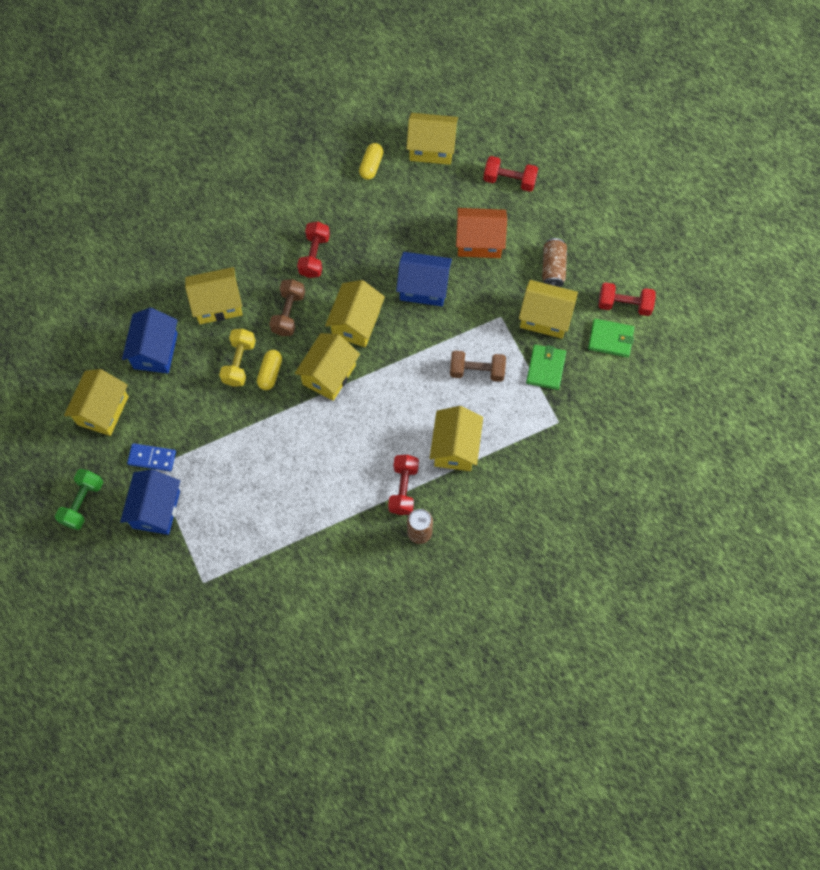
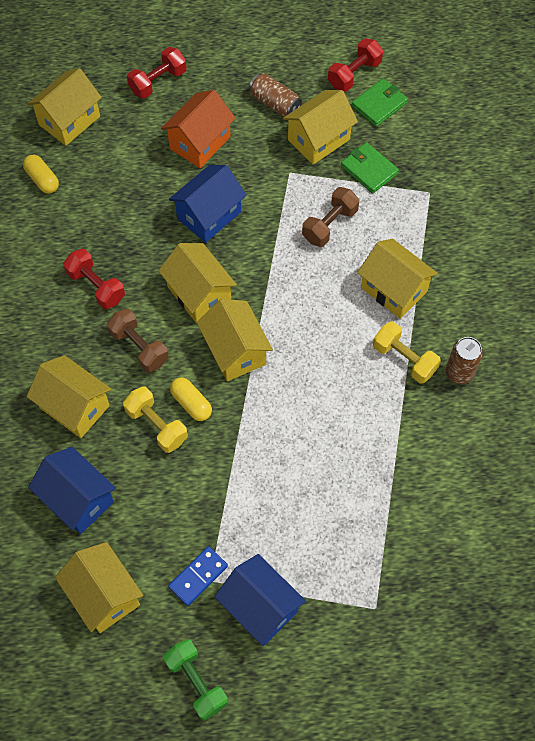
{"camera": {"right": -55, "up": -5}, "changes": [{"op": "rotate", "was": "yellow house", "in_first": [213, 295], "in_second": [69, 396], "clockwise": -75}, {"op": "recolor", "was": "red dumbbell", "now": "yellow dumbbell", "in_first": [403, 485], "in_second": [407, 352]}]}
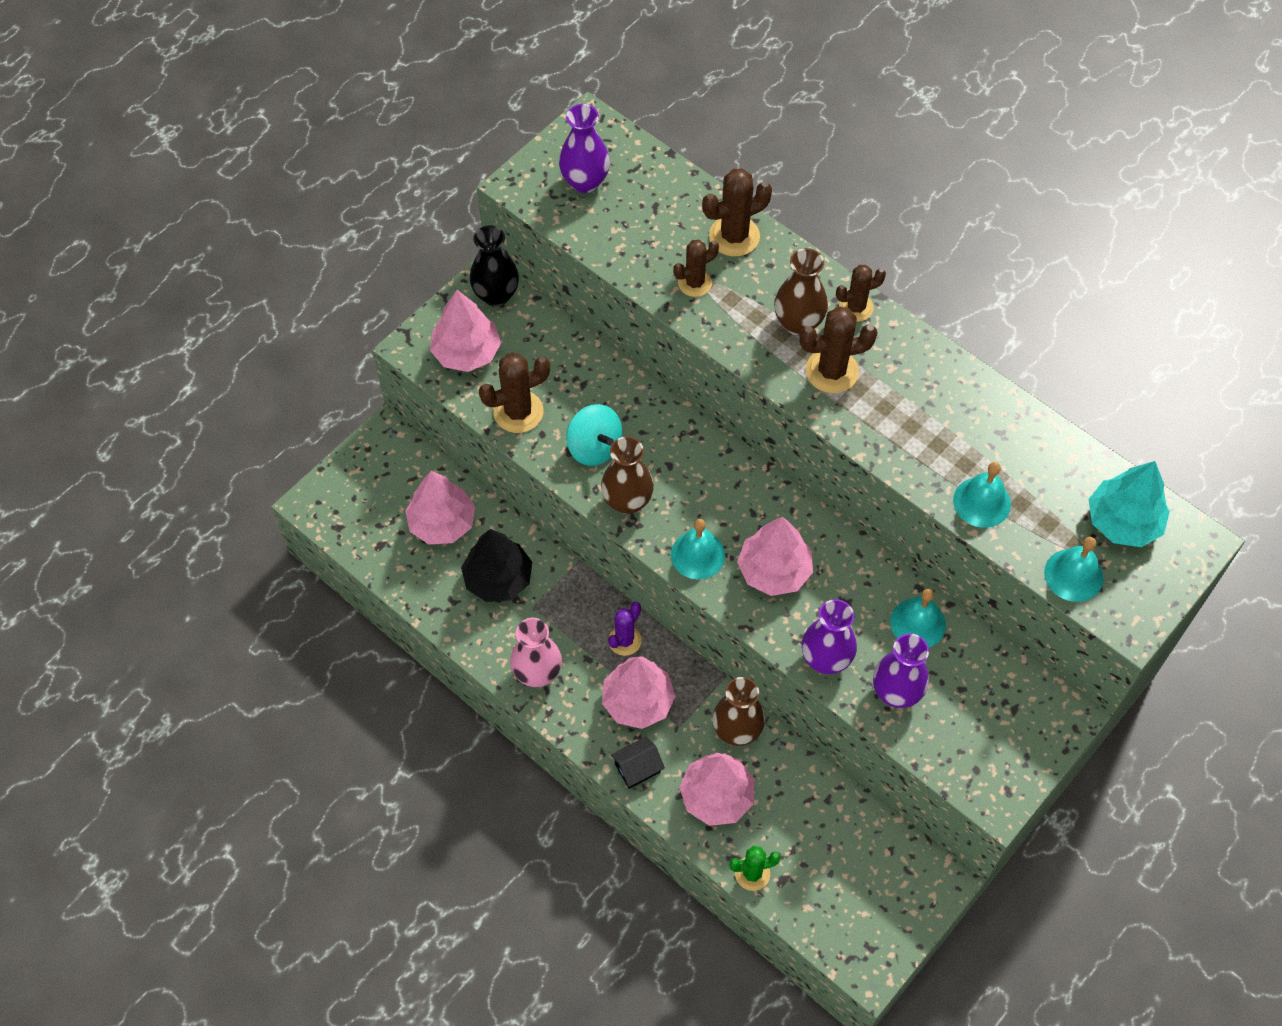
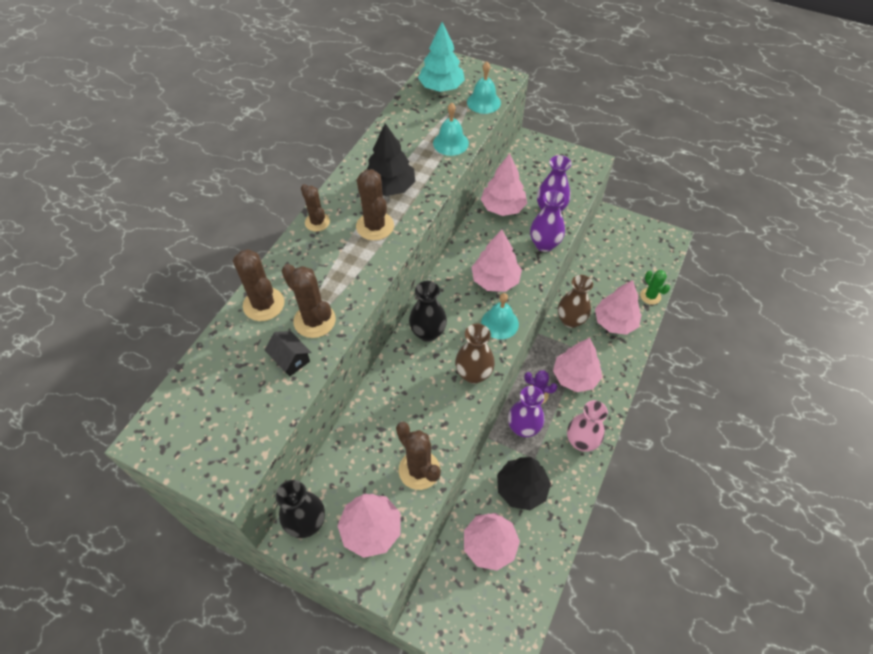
{"camera": {"right": -105, "up": -5}, "changes": [{"op": "move", "was": "purple vase", "in_first": [584, 148], "in_second": [526, 411]}, {"op": "delete", "was": "turquoise spinning top", "in_first": [594, 435]}, {"op": "move", "was": "black house", "in_first": [638, 762], "in_second": [288, 353]}, {"op": "resize", "was": "brown cactus", "in_first": [696, 268], "in_second": [309, 301], "ratio": 1.51}, {"op": "delete", "was": "brown vase", "in_first": [801, 291]}, {"op": "replace", "was": "turquoise bell", "now": "pink tree", "in_first": [918, 618], "in_second": [504, 184]}, {"op": "insert", "now": "black tree", "in_second": [391, 159]}, {"op": "insert", "now": "black vase", "in_second": [428, 311]}]}
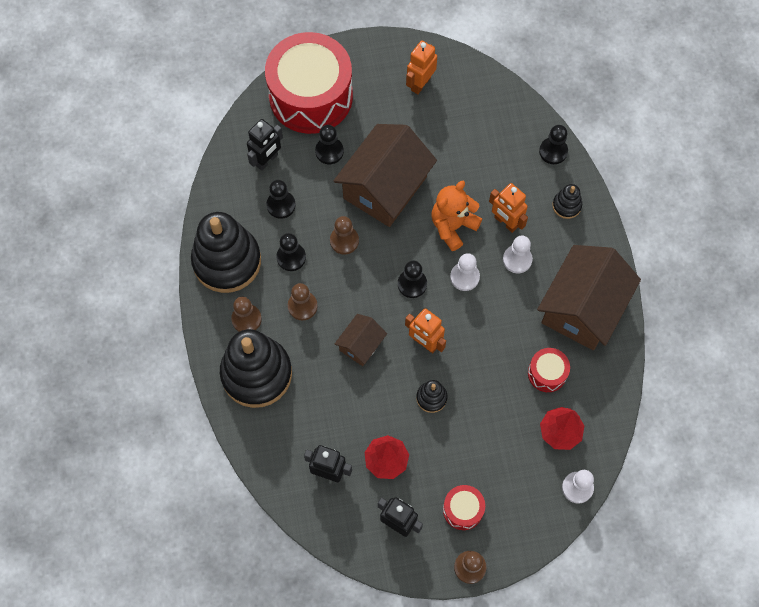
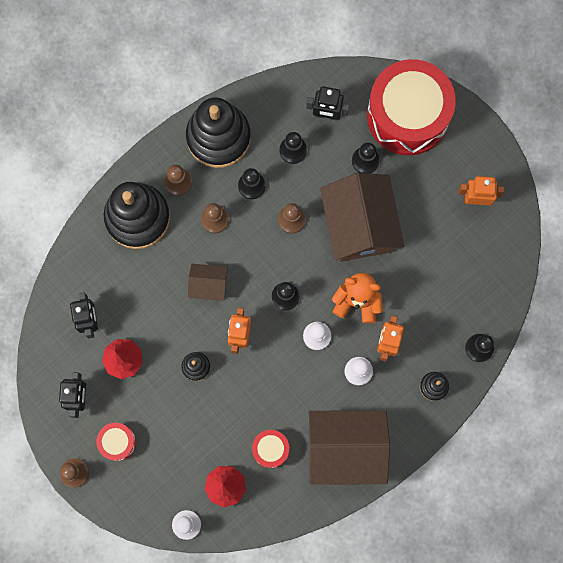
{"camera": {"right": 60, "up": 10}, "changes": [{"op": "rotate", "was": "brown house", "in_first": [385, 175], "in_second": [362, 217], "clockwise": 75}]}
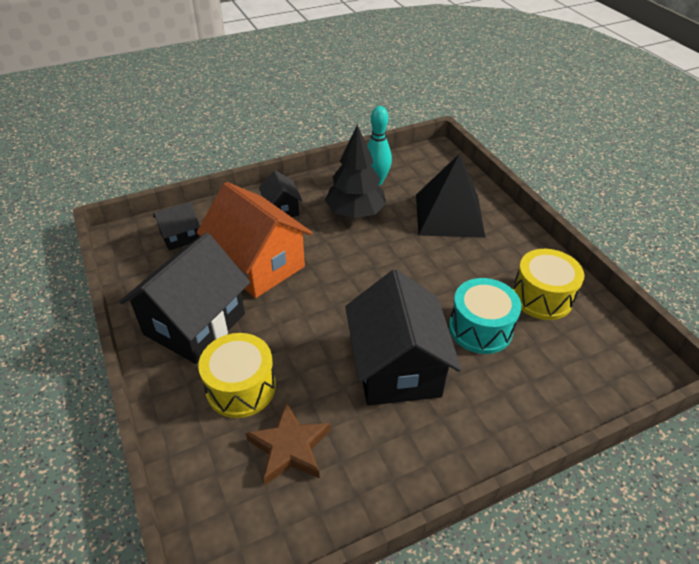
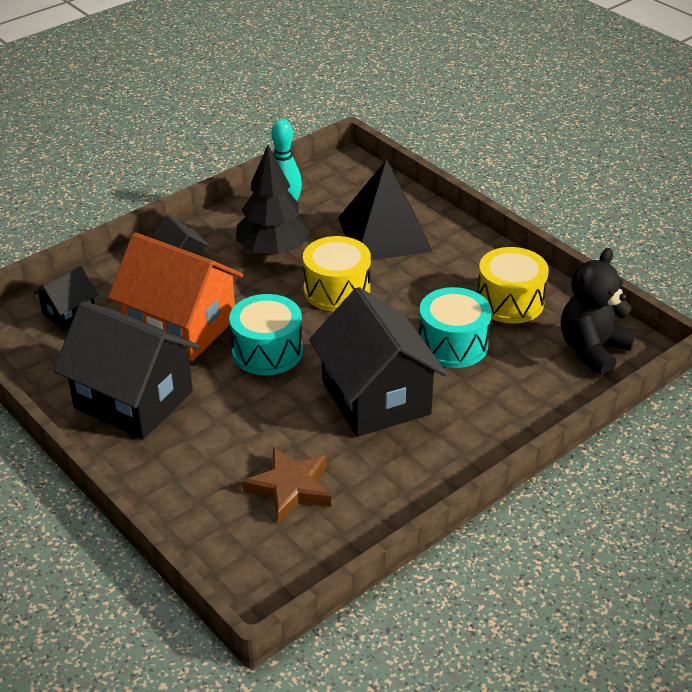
{"camera": {"right": -15, "up": -5}, "changes": [{"op": "rotate", "was": "black house", "in_first": [184, 298], "in_second": [126, 370], "clockwise": -75}, {"op": "move", "was": "yellow drum", "in_first": [237, 375], "in_second": [337, 274]}, {"op": "insert", "now": "turquoise drum", "in_second": [266, 334]}, {"op": "insert", "now": "black teddy bear", "in_second": [598, 312]}]}
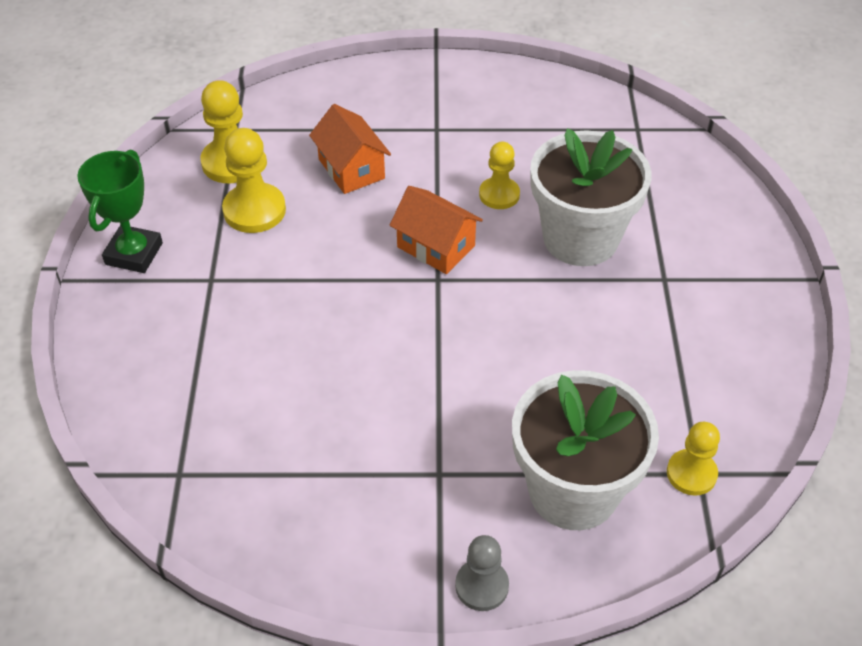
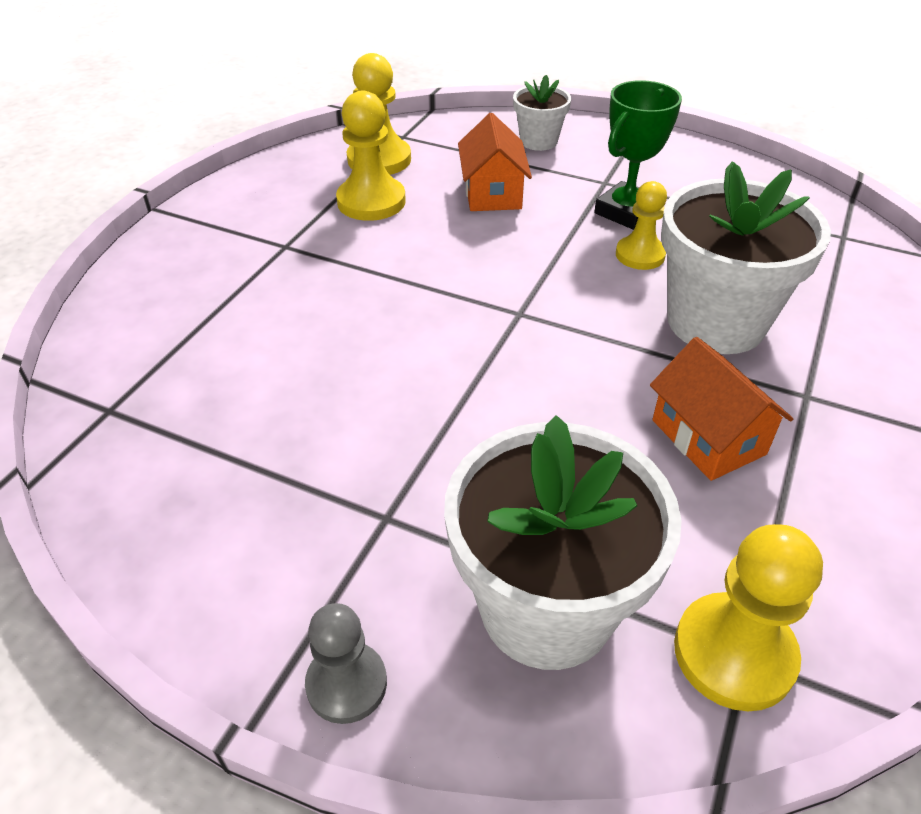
{"camera": {"right": 25, "up": -5}, "changes": [{"op": "move", "was": "green trophy", "in_first": [120, 211], "in_second": [638, 155]}, {"op": "move", "was": "orange house", "in_first": [436, 230], "in_second": [721, 409]}, {"op": "resize", "was": "yellow pawn", "in_first": [693, 459], "in_second": [748, 617], "ratio": 1.51}, {"op": "insert", "now": "white flower pot", "in_second": [542, 113]}]}
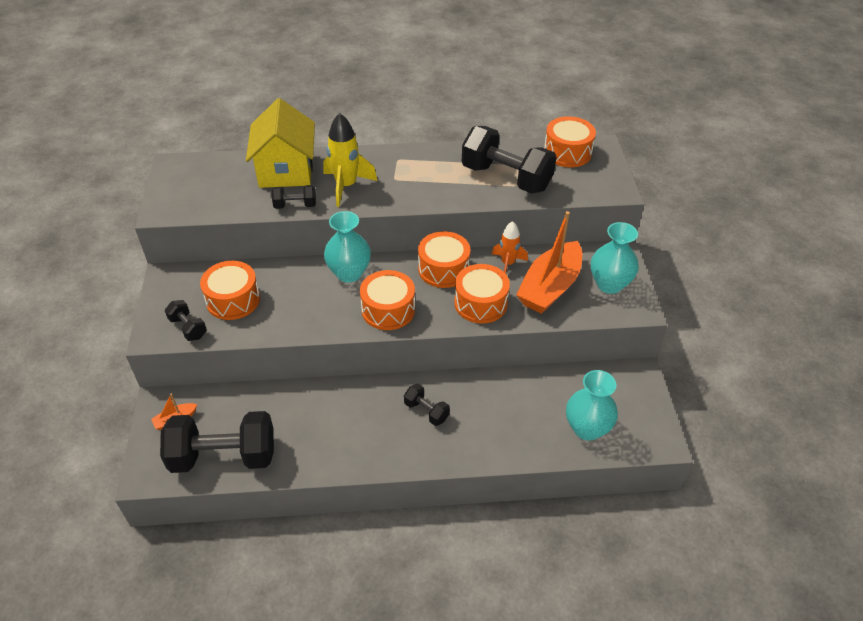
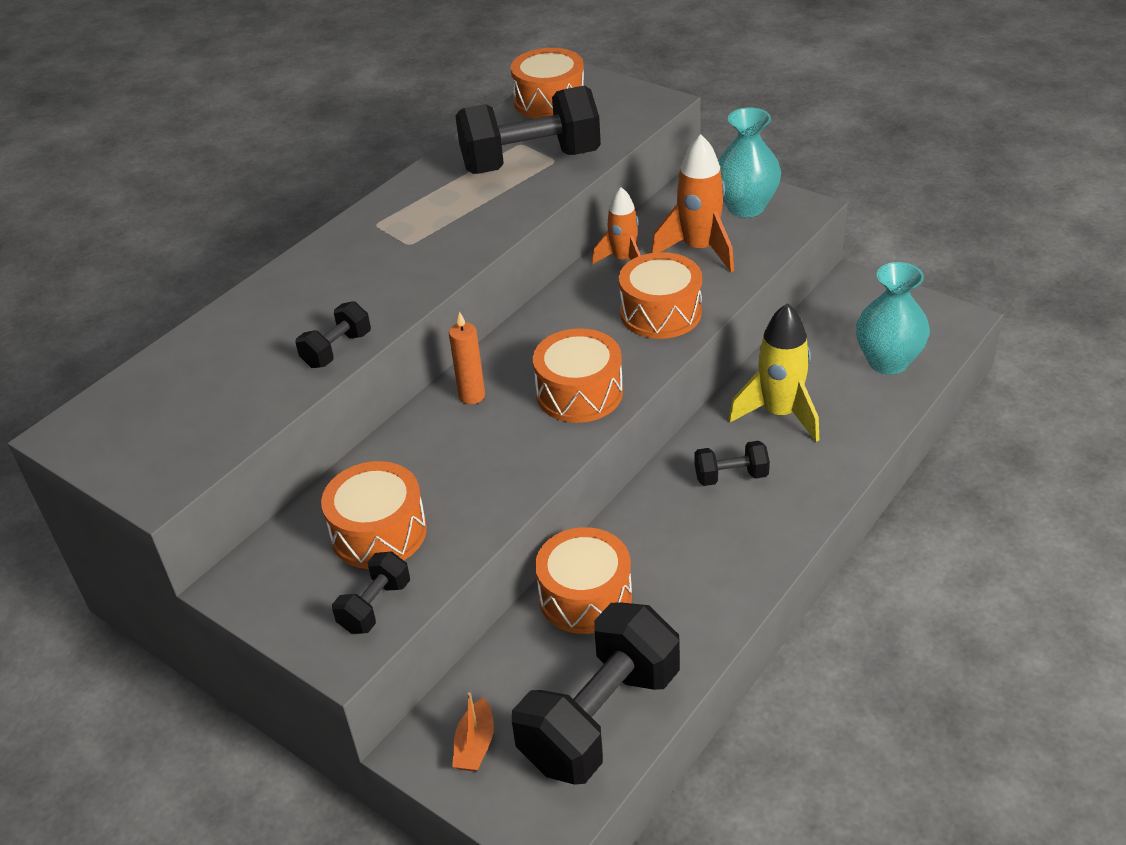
{"camera": {"right": -45, "up": -5}, "changes": [{"op": "rotate", "was": "black dumbbell", "in_first": [186, 320], "in_second": [371, 592], "clockwise": -60}, {"op": "delete", "was": "yellow house", "in_first": [280, 143]}, {"op": "move", "was": "yellow rocket", "in_first": [350, 160], "in_second": [773, 372]}, {"op": "replace", "was": "turquoise vase", "now": "orange candle", "in_first": [347, 246], "in_second": [467, 357]}, {"op": "move", "was": "orange drum", "in_first": [444, 259], "in_second": [583, 580]}, {"op": "replace", "was": "orange boat", "now": "orange rocket", "in_first": [549, 262], "in_second": [692, 203]}]}
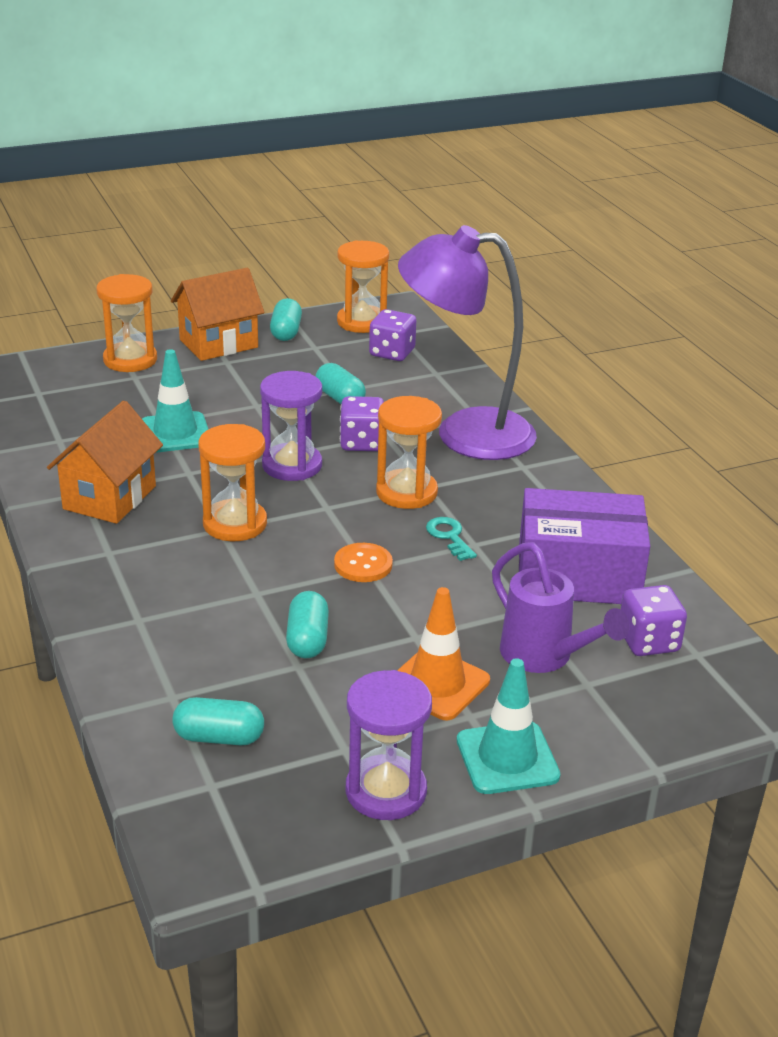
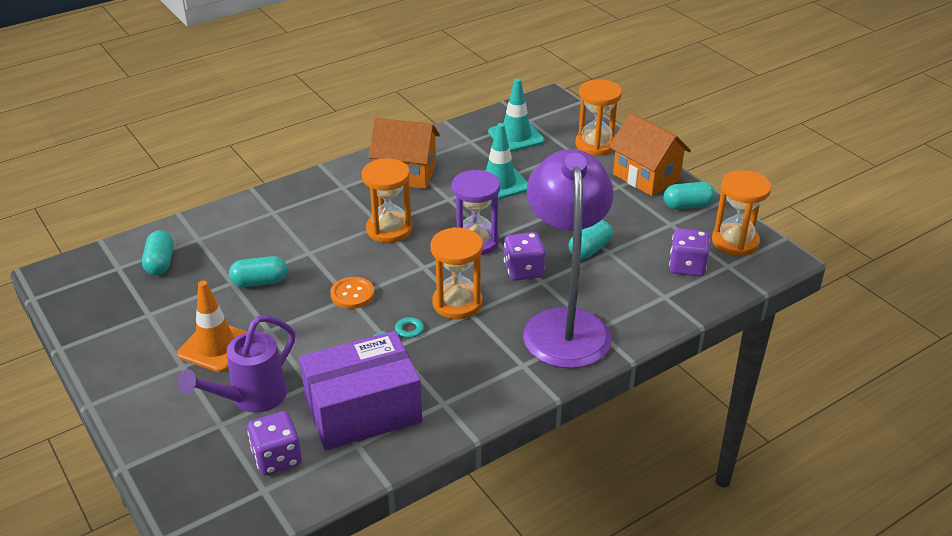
{"camera": {"right": 80, "up": 5}, "changes": [{"op": "delete", "was": "purple hourglass", "in_first": [389, 745]}, {"op": "move", "was": "turquoise traffic cone", "in_first": [508, 726], "in_second": [516, 115]}, {"op": "rotate", "was": "purple box", "in_first": [584, 546], "in_second": [360, 390], "clockwise": 75}]}
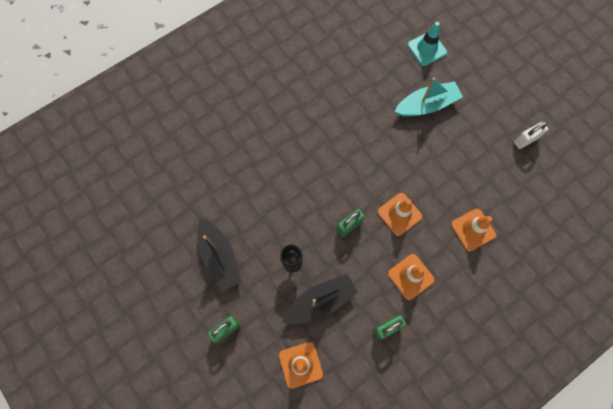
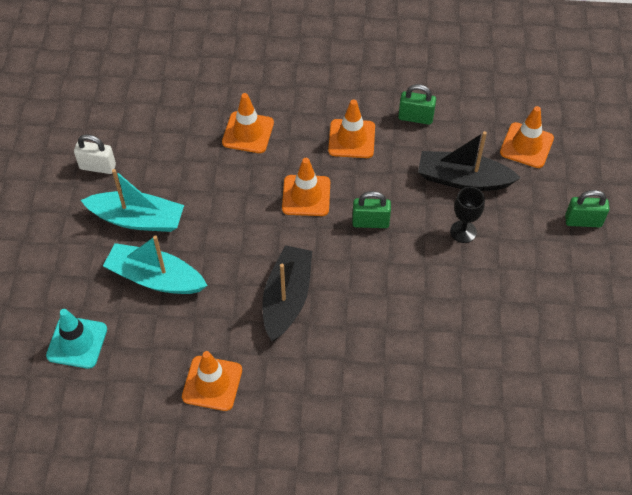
{"camera": {"right": -140, "up": -15}, "changes": [{"op": "move", "was": "black boat", "in_first": [220, 254], "in_second": [287, 293]}, {"op": "insert", "now": "turquoise boat", "in_second": [132, 200]}, {"op": "insert", "now": "orange traffic cone", "in_second": [212, 381]}]}
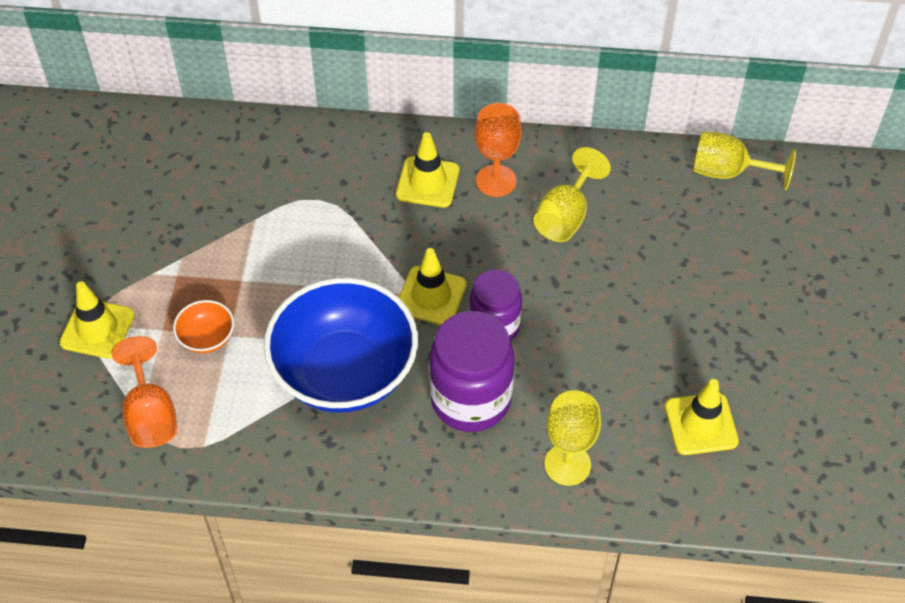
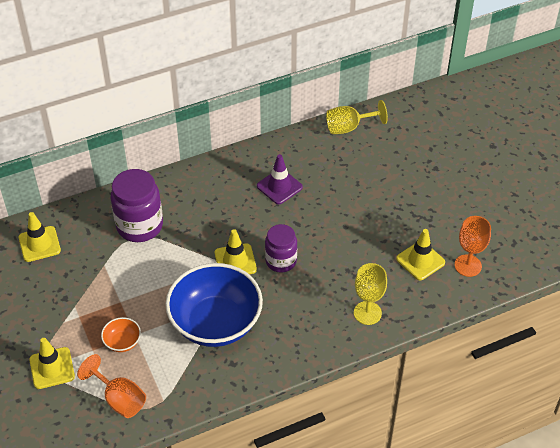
{"camera": {"right": -30, "up": -5}, "changes": [{"op": "move", "was": "yellow traffic cone", "in_first": [427, 169], "in_second": [40, 237]}, {"op": "move", "was": "purple jar", "in_first": [471, 371], "in_second": [137, 205]}, {"op": "move", "was": "orange goblet", "in_first": [498, 150], "in_second": [473, 246]}, {"op": "replace", "was": "yellow goblet", "now": "purple traffic cone", "in_first": [572, 194], "in_second": [280, 179]}]}
